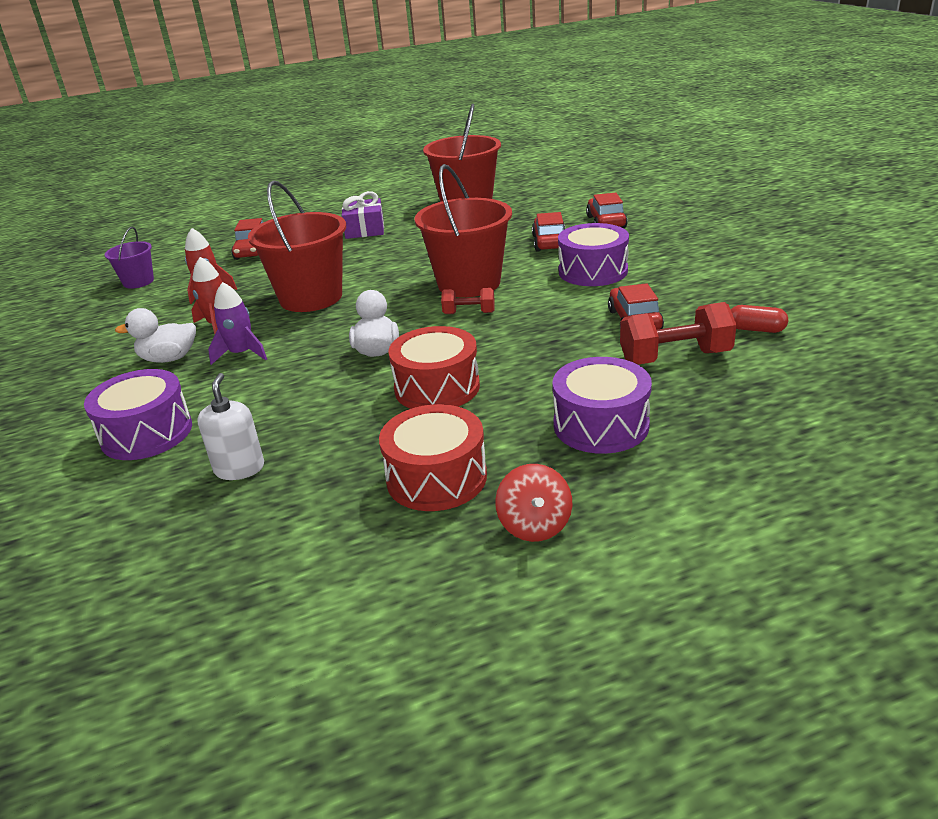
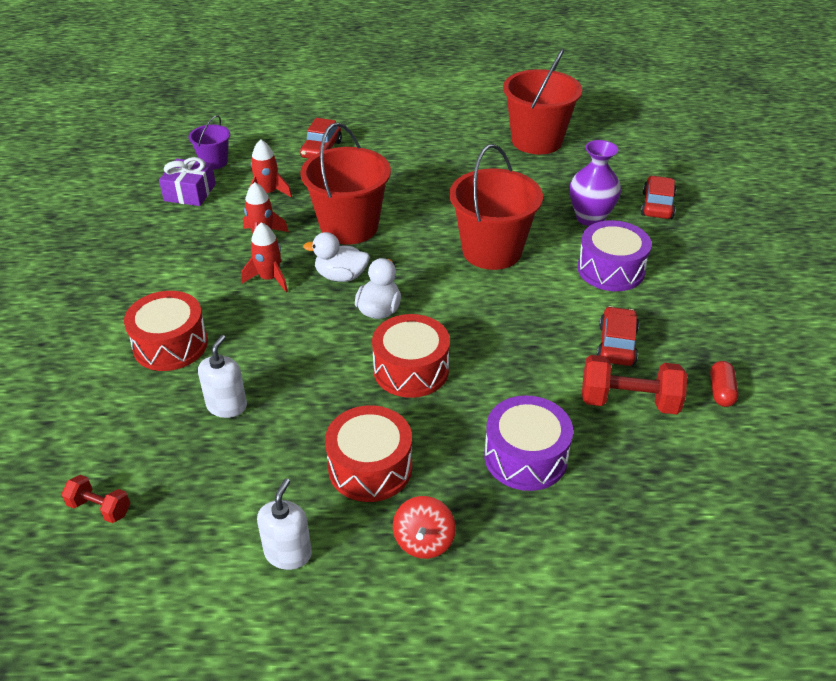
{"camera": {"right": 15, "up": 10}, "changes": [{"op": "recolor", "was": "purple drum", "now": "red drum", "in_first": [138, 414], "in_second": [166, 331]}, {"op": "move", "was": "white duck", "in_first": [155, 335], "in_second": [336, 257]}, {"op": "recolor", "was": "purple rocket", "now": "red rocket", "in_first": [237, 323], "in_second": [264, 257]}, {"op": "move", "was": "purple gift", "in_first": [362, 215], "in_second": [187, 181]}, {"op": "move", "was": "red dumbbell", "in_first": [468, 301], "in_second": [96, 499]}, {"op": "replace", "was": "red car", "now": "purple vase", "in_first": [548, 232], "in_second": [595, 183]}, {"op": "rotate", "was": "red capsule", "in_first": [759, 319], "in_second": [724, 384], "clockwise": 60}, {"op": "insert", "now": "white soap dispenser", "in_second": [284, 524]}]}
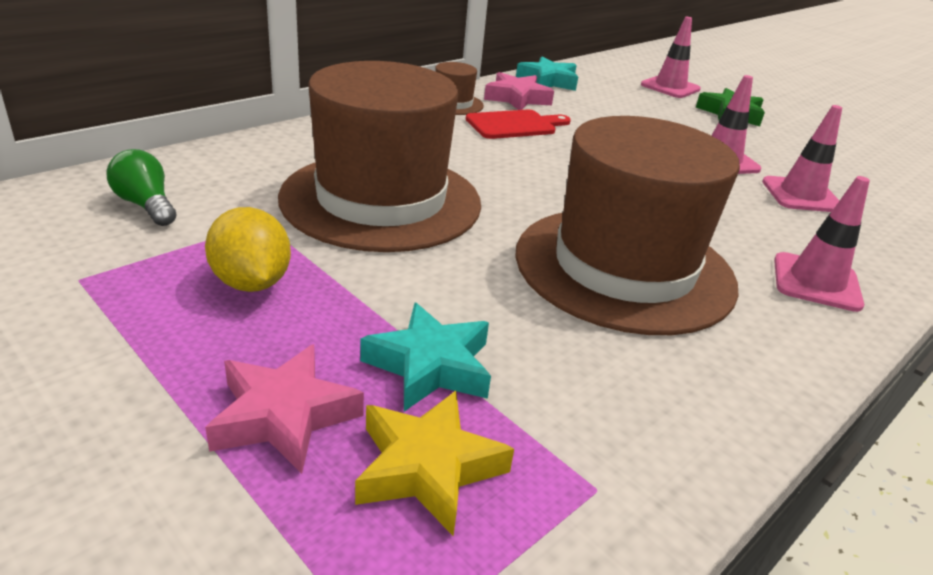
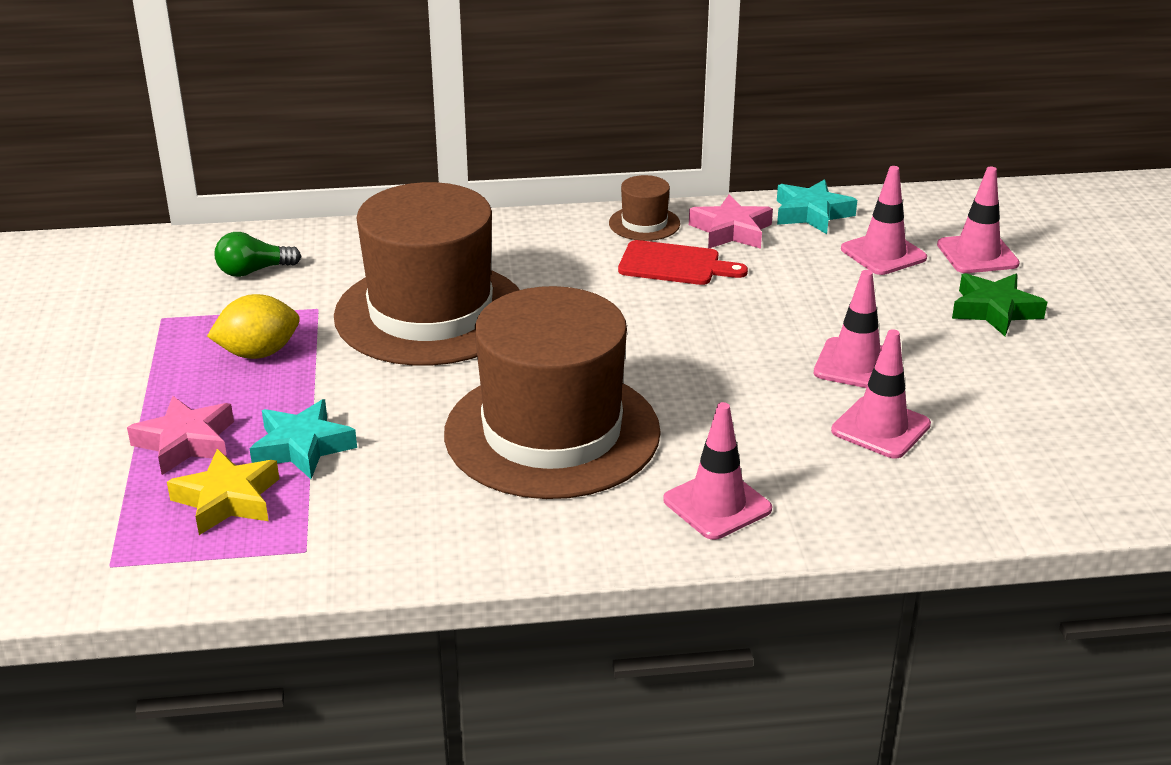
{"camera": {"right": 40, "up": 0}, "changes": [{"op": "rotate", "was": "green light bulb", "in_first": [141, 187], "in_second": [258, 254], "clockwise": -105}, {"op": "rotate", "was": "yellow lemon", "in_first": [248, 249], "in_second": [253, 326], "clockwise": 60}, {"op": "insert", "now": "pink traffic cone", "in_second": [884, 220]}]}
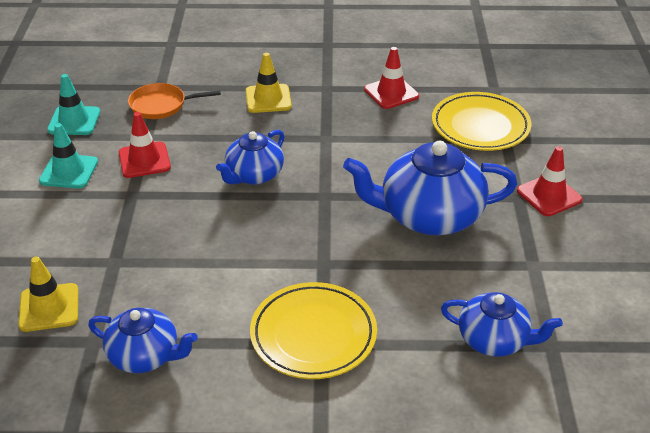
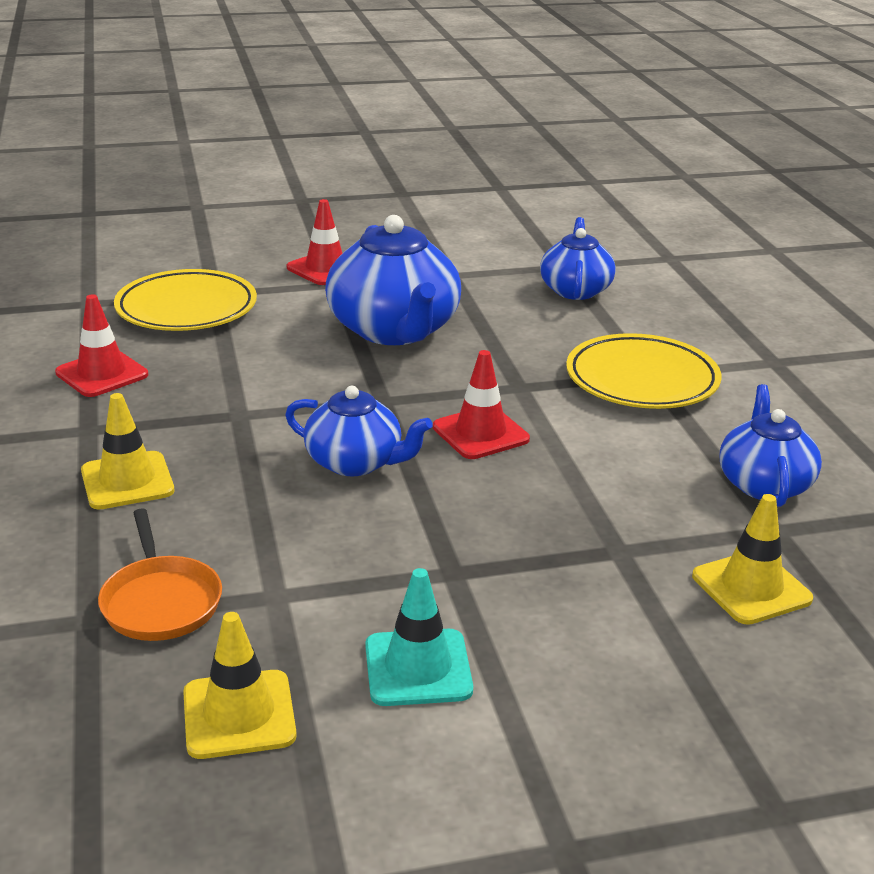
{"camera": {"right": -105, "up": -10}, "changes": [{"op": "recolor", "was": "turquoise traffic cone", "now": "yellow traffic cone", "in_first": [73, 104], "in_second": [240, 685]}, {"op": "move", "was": "red traffic cone", "in_first": [145, 145], "in_second": [481, 404]}]}
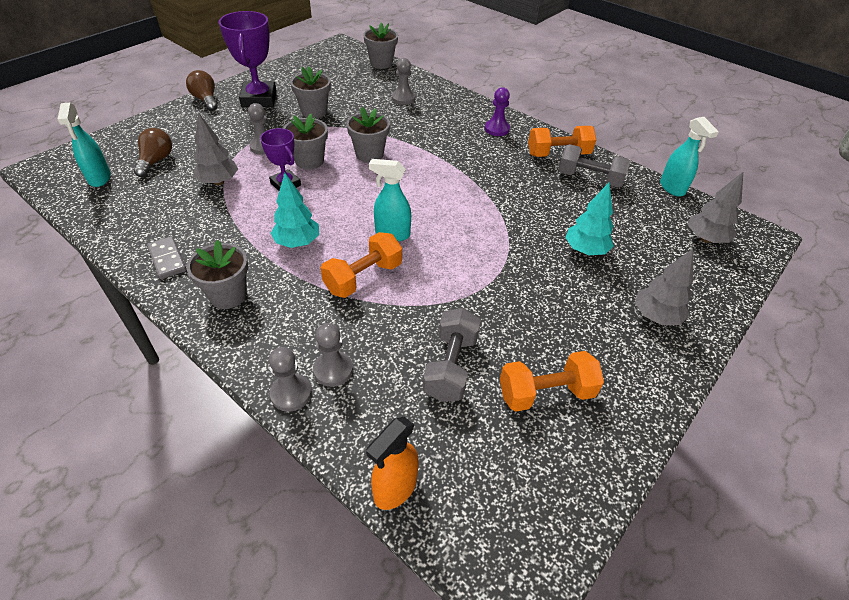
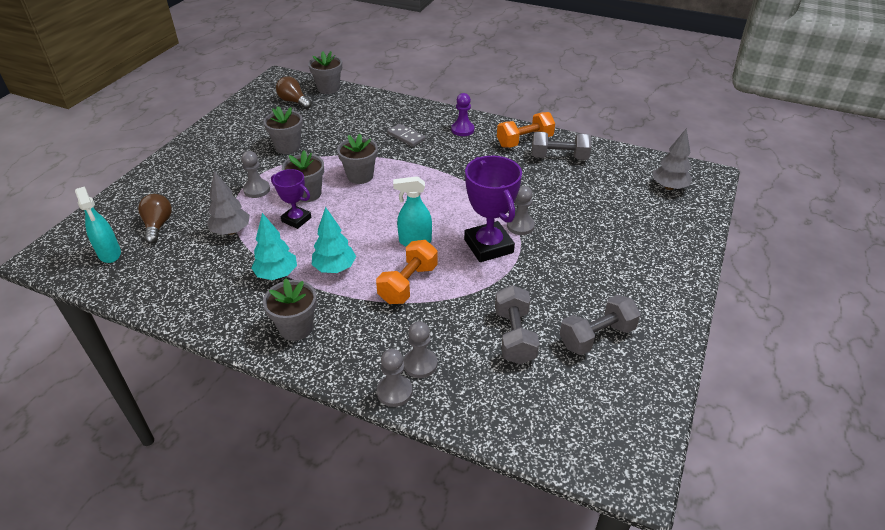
{"camera": {"right": -15, "up": -5}, "changes": [{"op": "move", "was": "grey domino", "in_first": [167, 257], "in_second": [406, 135]}, {"op": "move", "was": "brown light bulb", "in_first": [202, 90], "in_second": [294, 92]}, {"op": "move", "was": "purple trophy", "in_first": [248, 59], "in_second": [493, 209]}, {"op": "delete", "was": "orange spray bottle", "in_first": [392, 463]}, {"op": "move", "was": "grey pawn", "in_first": [403, 81], "in_second": [521, 210]}, {"op": "recolor", "was": "orange dumbbell", "now": "grey dumbbell", "in_first": [552, 381], "in_second": [600, 325]}, {"op": "move", "was": "turquoise tree", "in_first": [589, 219], "in_second": [274, 246]}, {"op": "delete", "was": "grey tree", "in_first": [664, 287]}, {"op": "delete", "was": "turquoise spray bottle", "in_first": [689, 157]}]}
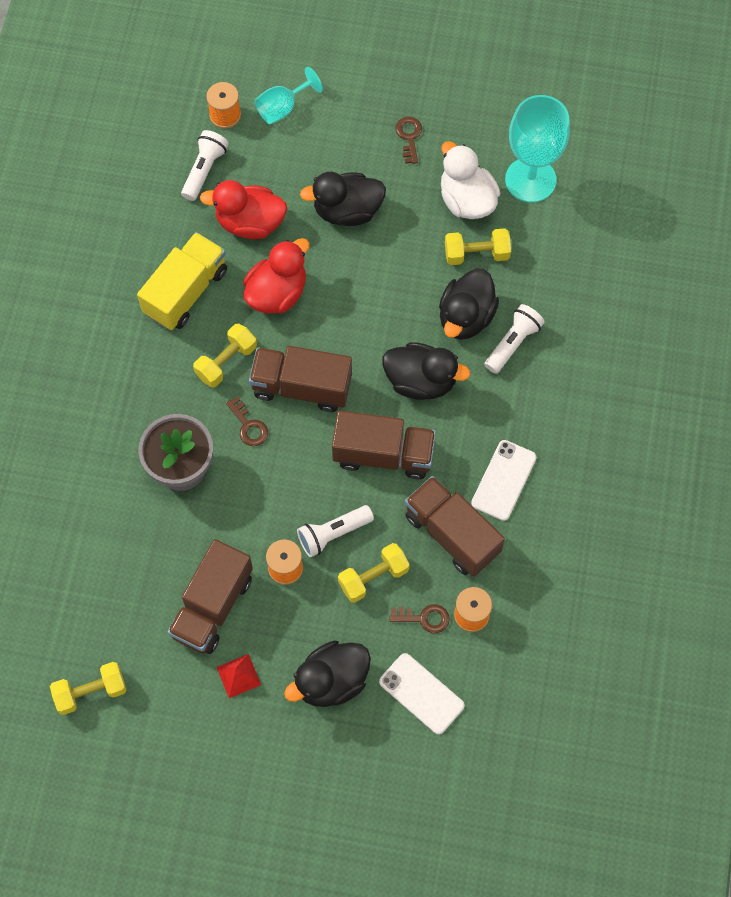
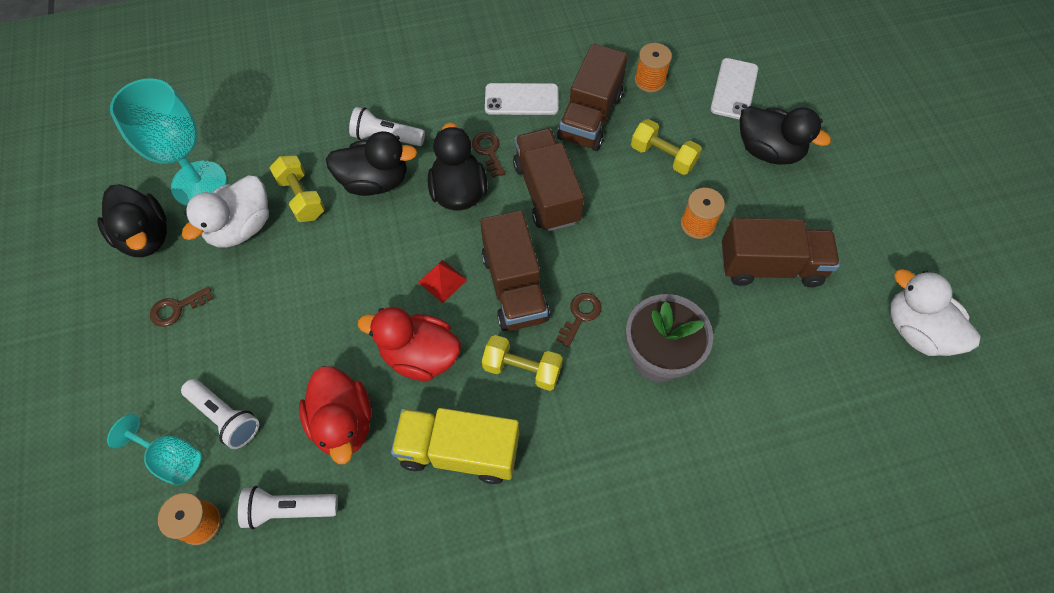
{"camera": {"right": -115, "up": -5}, "changes": [{"op": "replace", "was": "yellow dumbbell", "now": "white duck", "in_first": [88, 688], "in_second": [935, 312]}, {"op": "move", "was": "red pyramid", "in_first": [239, 676], "in_second": [442, 281]}, {"op": "move", "was": "white flashlight", "in_first": [335, 531], "in_second": [220, 414]}, {"op": "move", "was": "black duck", "in_first": [343, 199], "in_second": [132, 220]}, {"op": "move", "was": "brown key", "in_first": [419, 618], "in_second": [488, 155]}]}
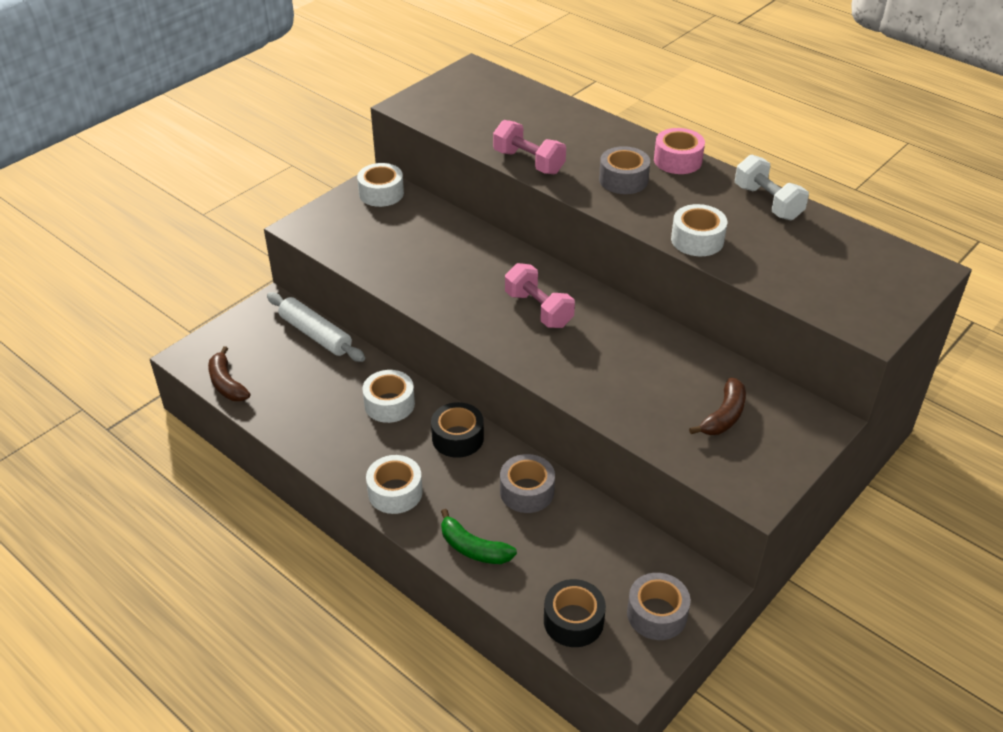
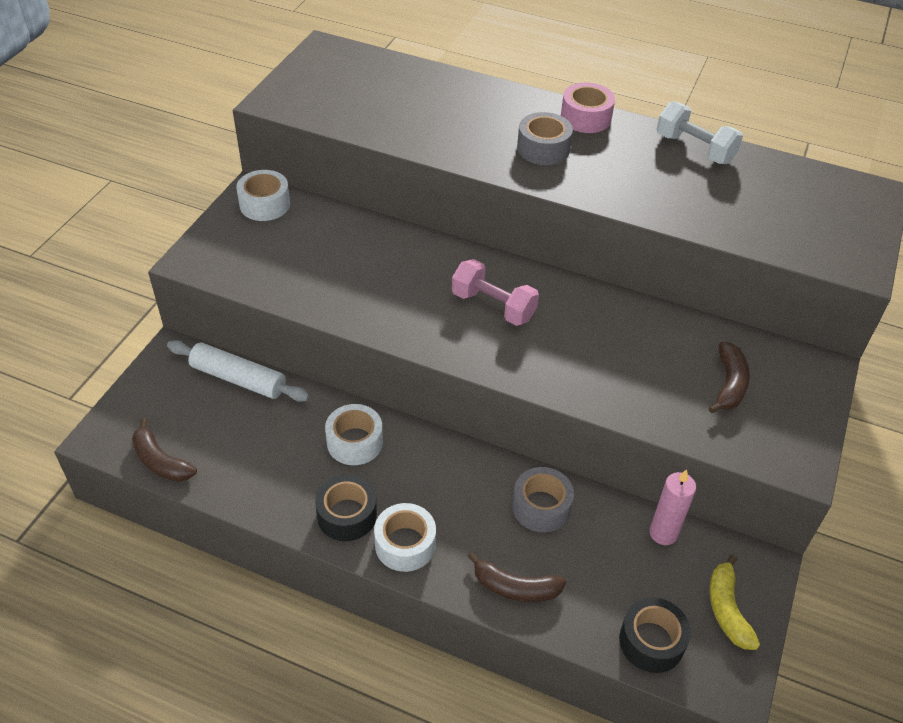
{"camera": {"right": -20, "up": 5}, "changes": [{"op": "move", "was": "black tape", "in_first": [457, 430], "in_second": [346, 508]}, {"op": "recolor", "was": "green banana", "now": "brown banana", "in_first": [479, 536], "in_second": [517, 577]}, {"op": "delete", "was": "pink dumbbell", "in_first": [529, 147]}, {"op": "replace", "was": "grey tape", "now": "yellow banana", "in_first": [659, 606], "in_second": [734, 602]}, {"op": "delete", "was": "white tape", "in_first": [699, 230]}, {"op": "insert", "now": "pink candle", "in_second": [672, 507]}]}
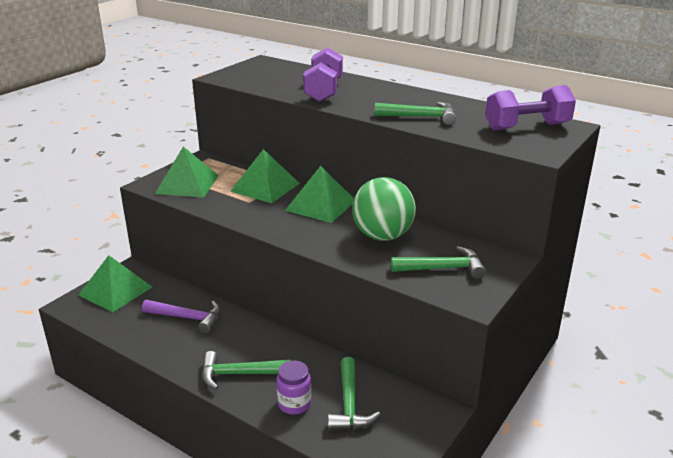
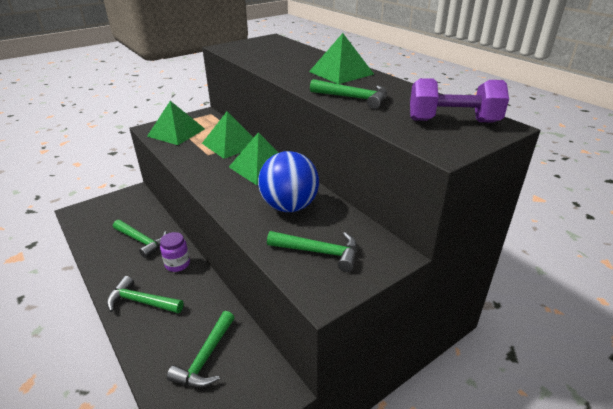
{"camera": {"right": 20, "up": 5}, "changes": [{"op": "move", "was": "green pyramid", "in_first": [115, 283], "in_second": [341, 58]}, {"op": "recolor", "was": "purple hammer", "now": "green hammer", "in_first": [181, 317], "in_second": [140, 239]}, {"op": "move", "was": "purple jar", "in_first": [293, 388], "in_second": [175, 252]}, {"op": "delete", "was": "purple dumbbell", "in_first": [323, 74]}, {"op": "recolor", "was": "green ball", "now": "blue ball", "in_first": [384, 209], "in_second": [288, 181]}]}
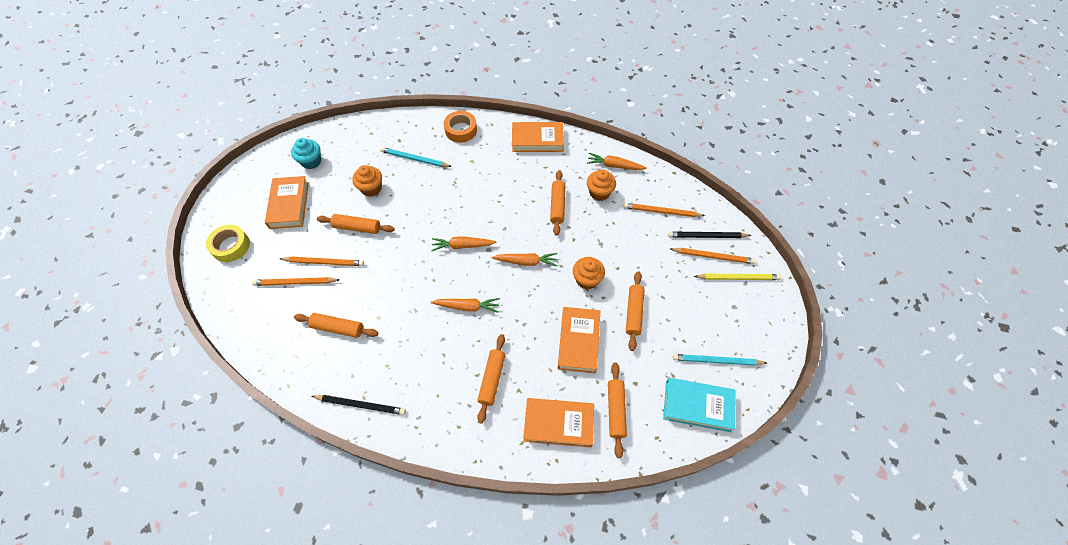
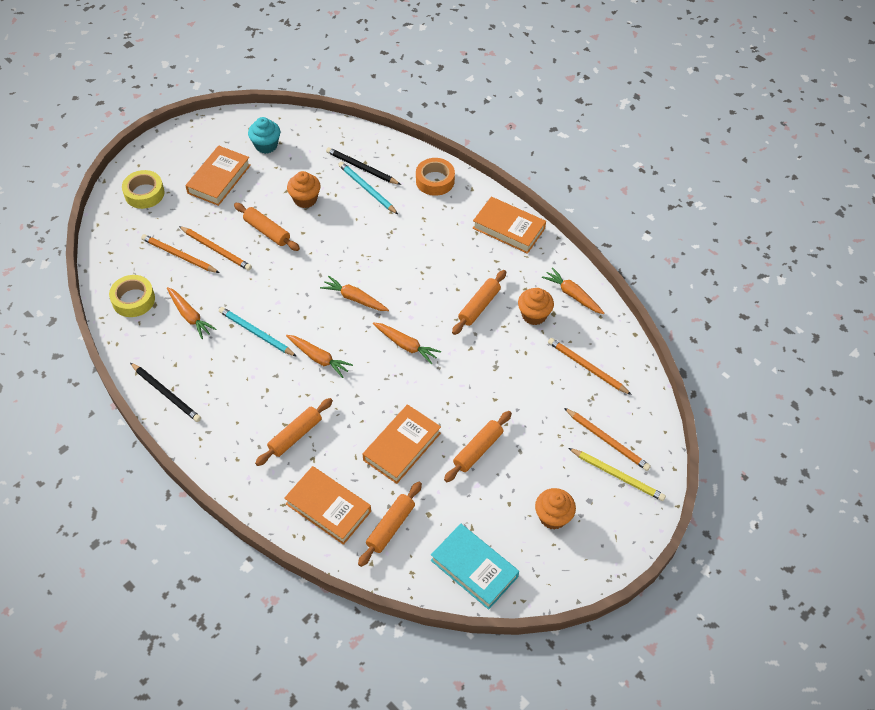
{"camera": {"right": 30, "up": -5}, "changes": [{"op": "replace", "was": "orange rolling pin", "now": "orange carrot", "in_first": [336, 325], "in_second": [192, 313]}, {"op": "move", "was": "orange cupcake", "in_first": [589, 273], "in_second": [555, 509]}, {"op": "move", "was": "black pencil", "in_first": [710, 235], "in_second": [363, 166]}, {"op": "move", "was": "turquoise pencil", "in_first": [720, 360], "in_second": [258, 332]}, {"op": "insert", "now": "yellow tape", "in_second": [132, 296]}]}
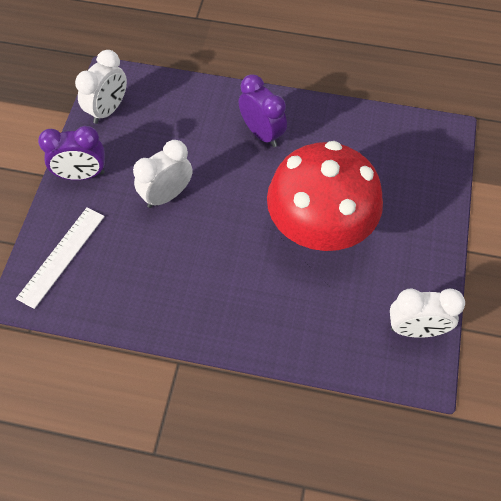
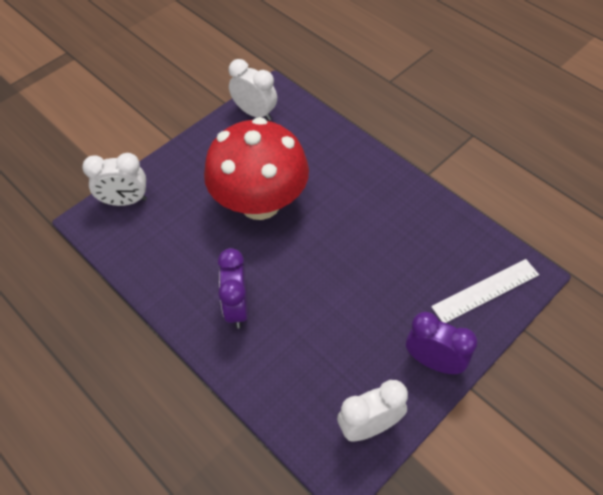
{"camera": {"right": -145, "up": -5}, "changes": [{"op": "move", "was": "white clock", "in_first": [163, 174], "in_second": [114, 179]}]}
